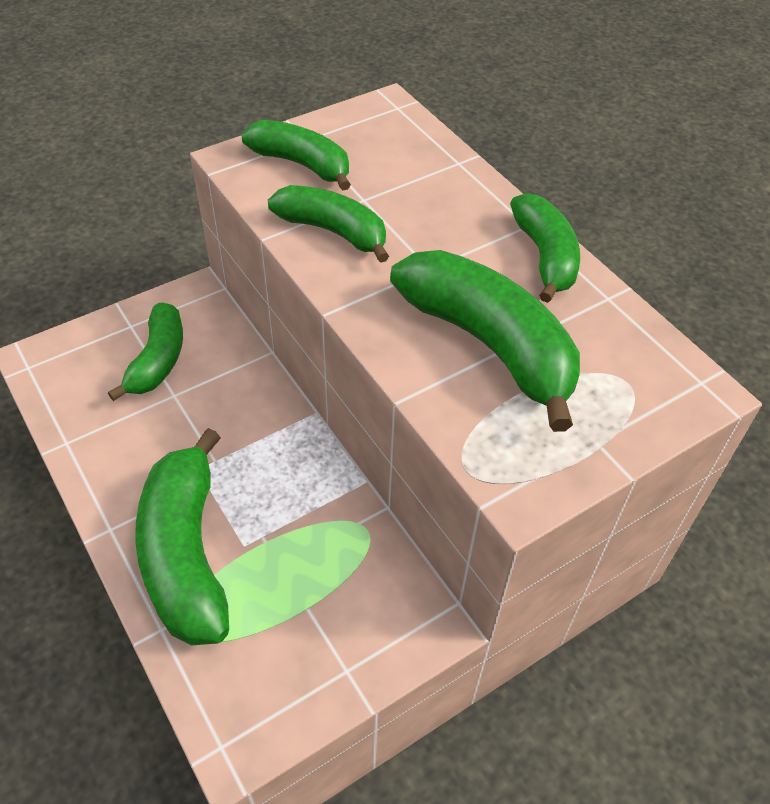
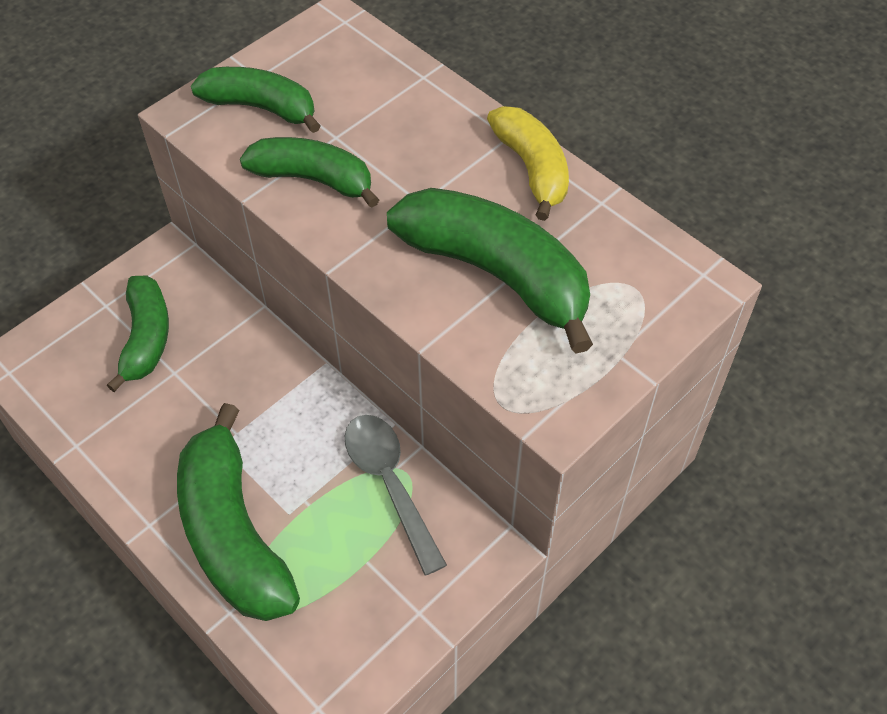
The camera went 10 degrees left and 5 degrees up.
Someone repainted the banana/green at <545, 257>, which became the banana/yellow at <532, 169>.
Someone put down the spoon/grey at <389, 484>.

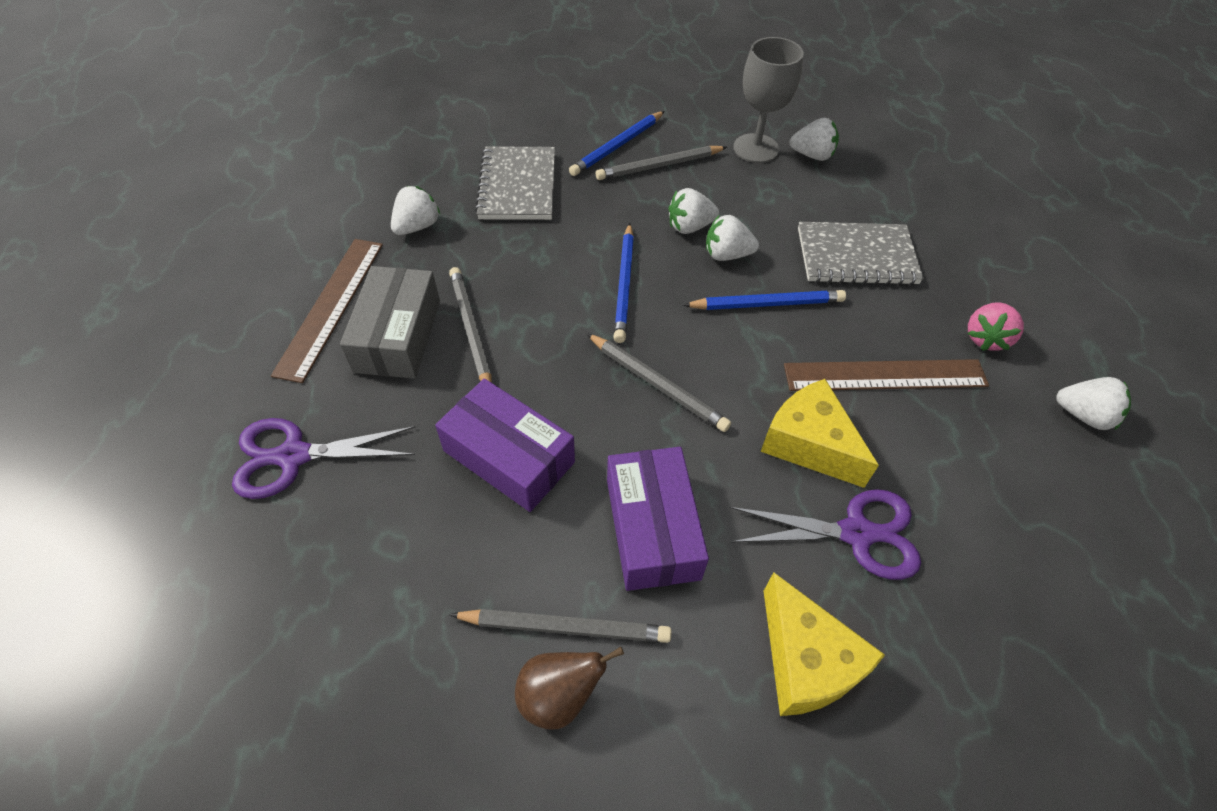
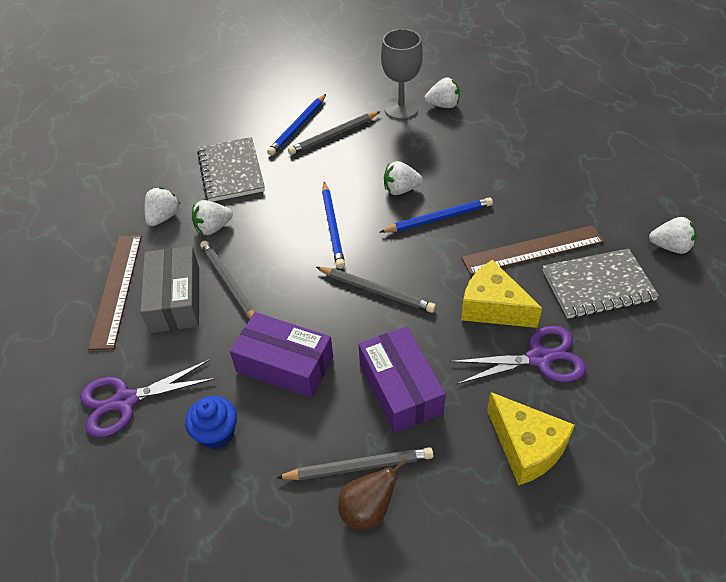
The camera went 10 degrees left and 5 degrees down.
Someone carried the strawberry/white from <689, 227> to <213, 228>.
Someone carried the notebook/grey from <856, 256> to <598, 285>.
Someone took away the strawberry/pink at <985, 338>.
Someone put down the cupcake/blue at <216, 433>.

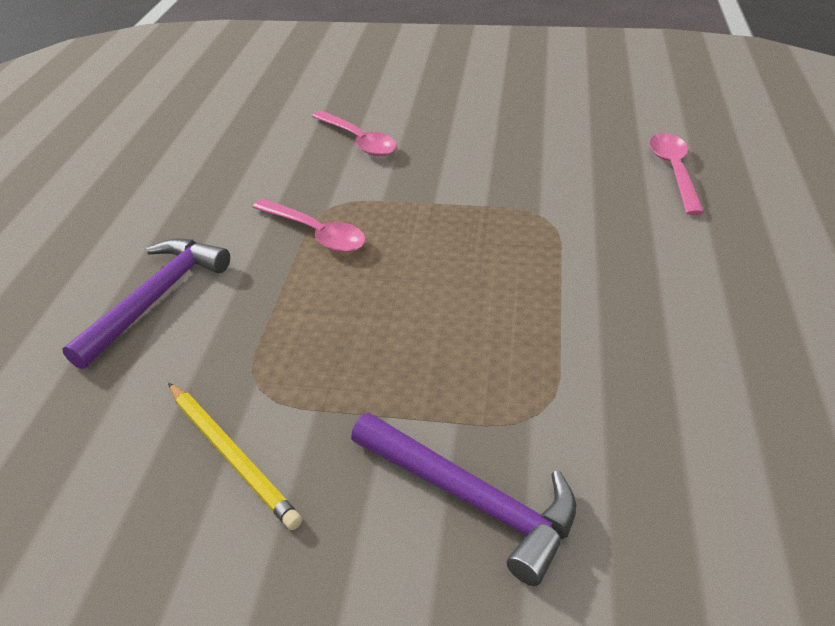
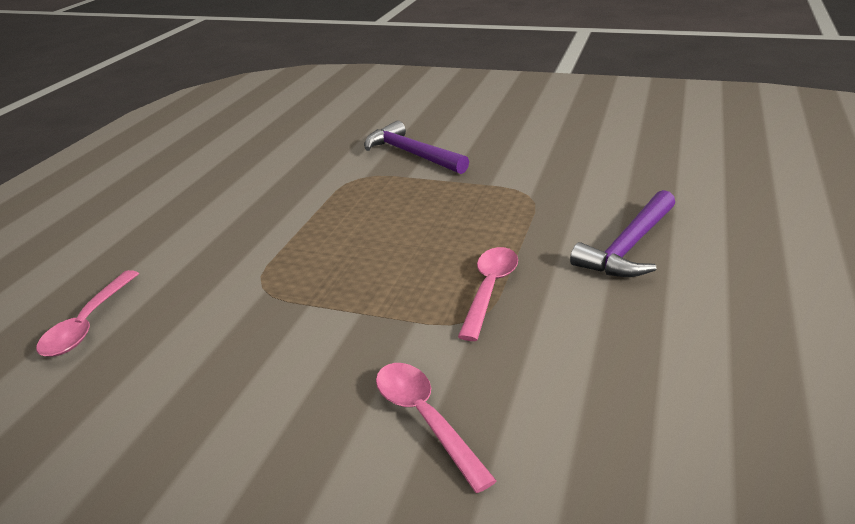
The camera went 170 degrees left and 10 degrees down.
Someone took away the pencil/yellow at <232, 455>.
Someone rotated the spoon/pink at <316, 233> by 60 degrees clockwise.

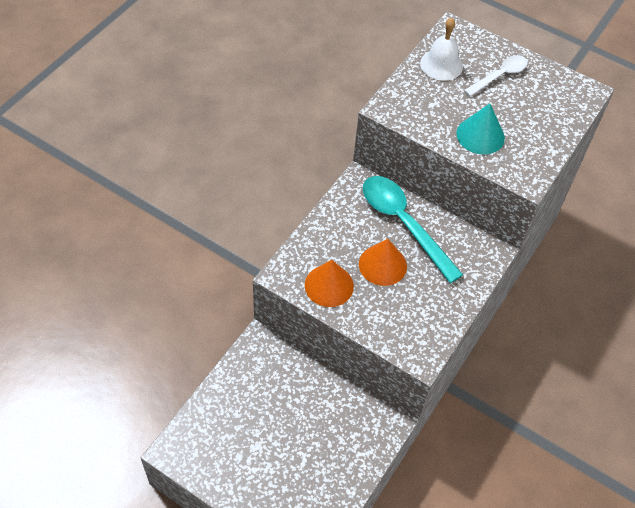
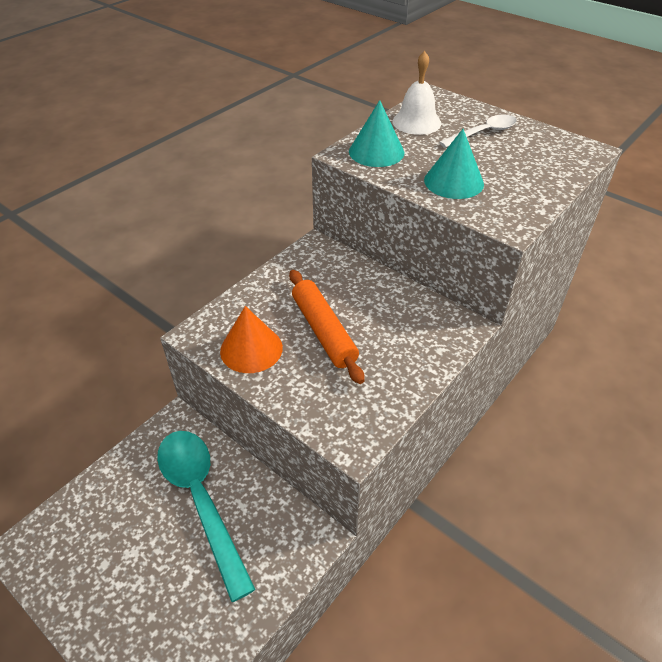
The camera went 10 degrees right and 10 degrees down.
Someone swapped the cone/orange at <382, 265> for the rolling pin/orange at <324, 331>.
Someone carried the spoon/turquoise from <403, 223> to <201, 499>.
Someone put down the cone/turquoise at <376, 152>.

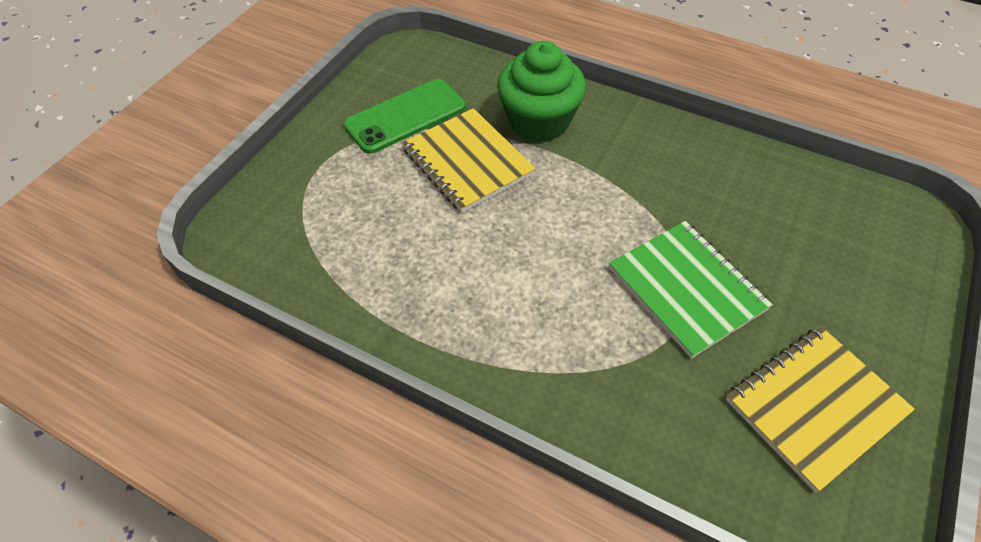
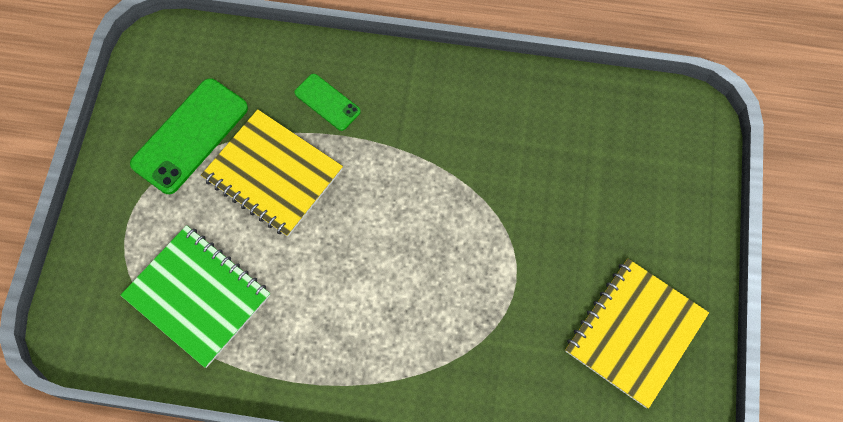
The camera went 20 degrees left and 15 degrees up.
Someone swapped the cupcake/green at <539, 121> for the phone/green at <327, 102>.
Someone carried the notebook/green from <686, 289> to <197, 296>.

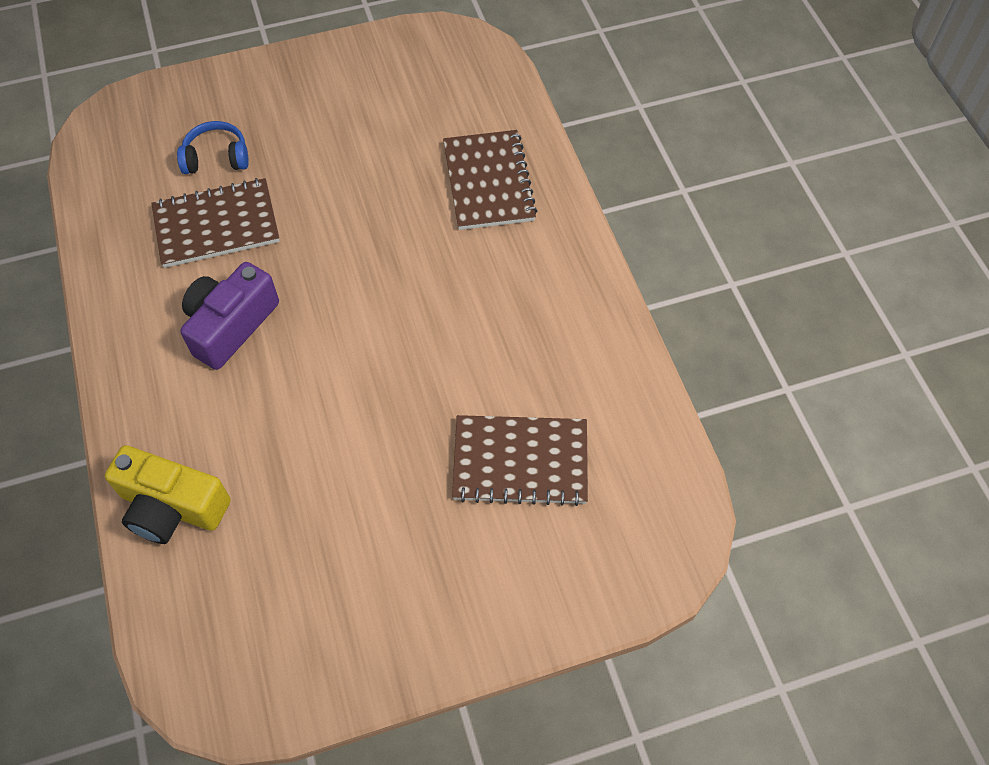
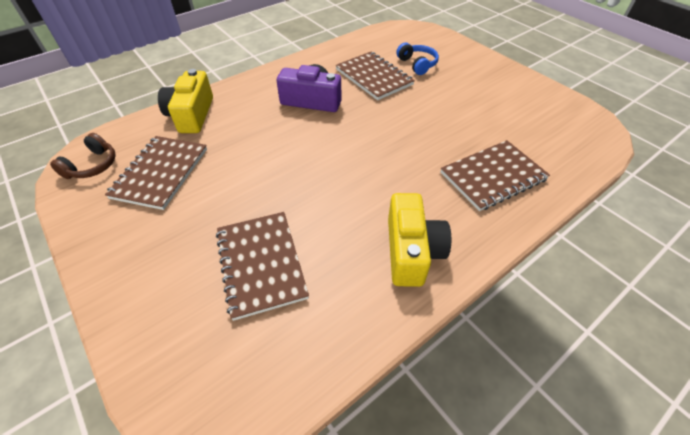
The camera went 70 degrees right and 10 degrees down.
Someone put down the headphones/brown at <92, 166>.
Someone put down the notebook/brown at <161, 173>.
Someone put down the camera/yellow at <411, 251>.

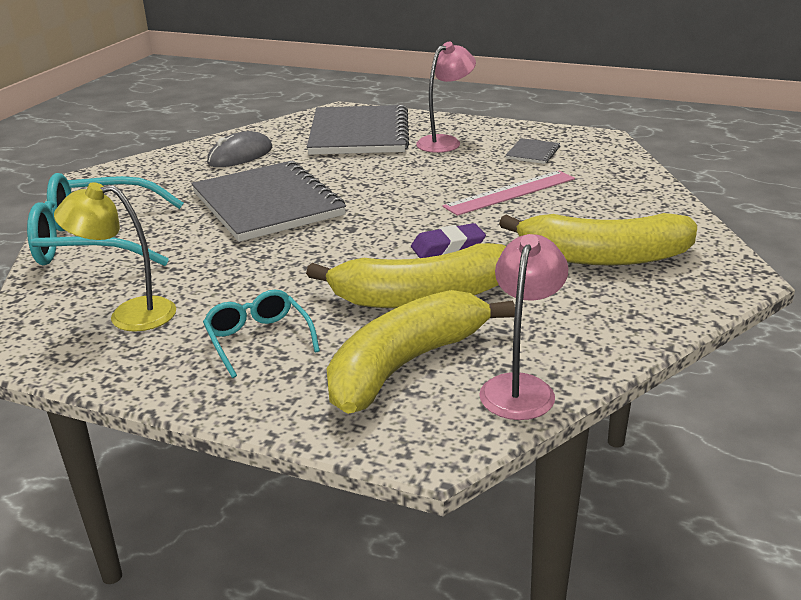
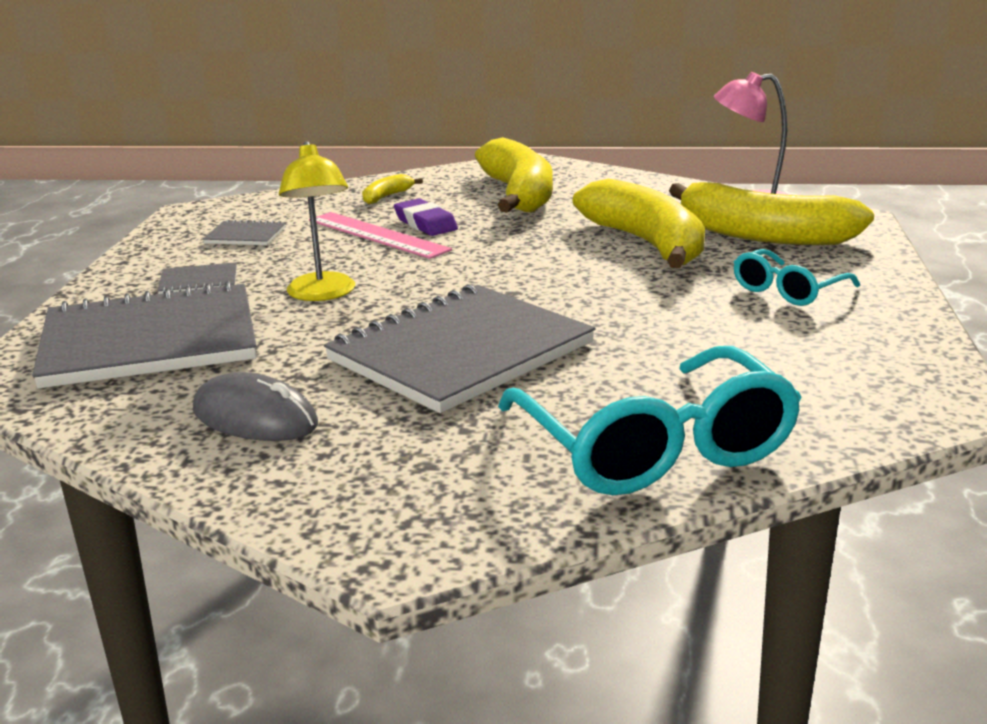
The camera went 105 degrees left and 5 degrees down.
Someone carried the lamp/yellow from <129, 315> to <322, 294>.
Someone carried the eraser/purple from <448, 247> to <425, 223>.
Someone swapped the lamp/pink at <445, 142> for the notebook/grey at <199, 282>.
Someone put down the banana/yellow at <386, 196>.

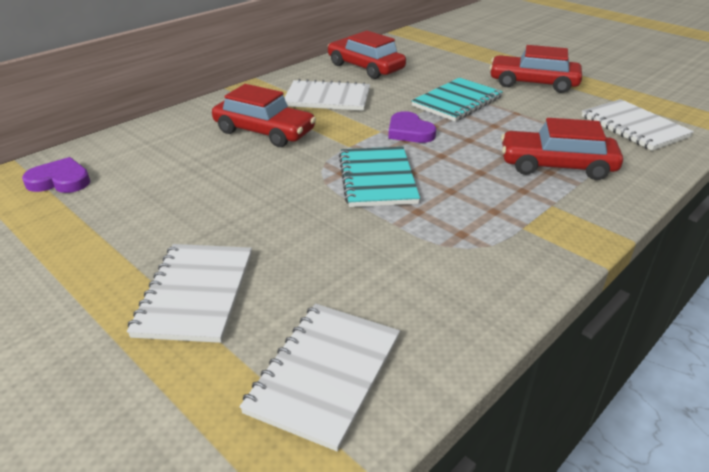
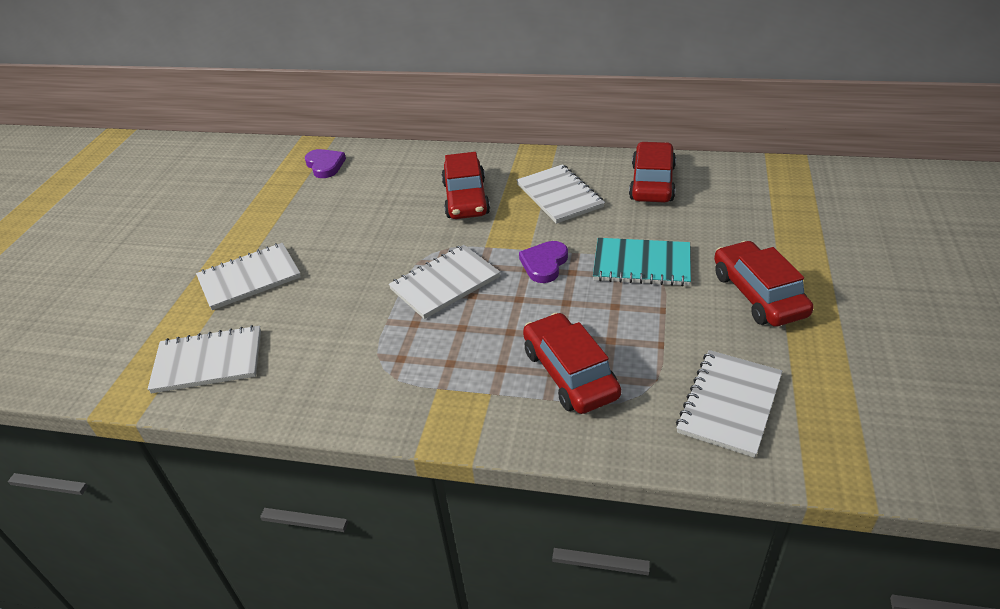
The camera went 60 degrees right and 5 degrees up.
Someone repainted the notebook/turquoise at <377, 179>, which became the notebook/white at <445, 283>.

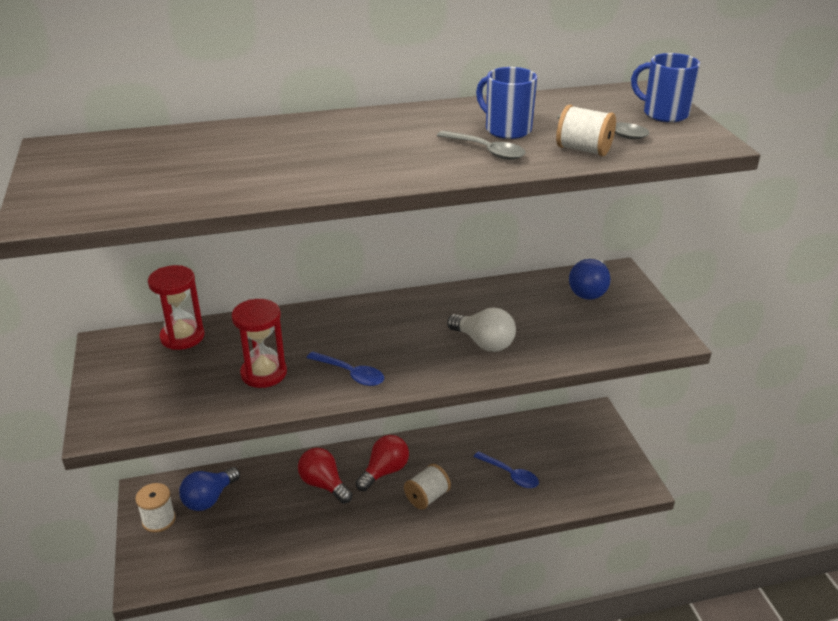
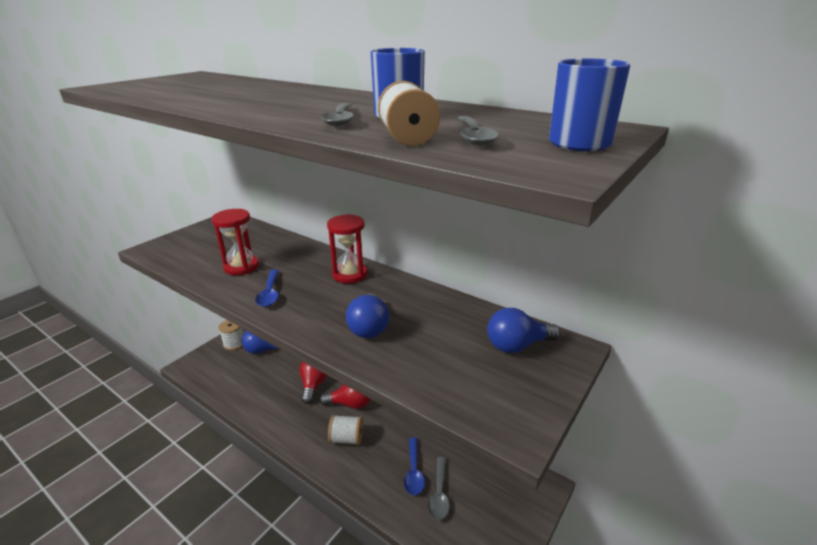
The camera went 50 degrees right and 5 degrees down.
Someone carried the hourglass/red from <182, 337> to <350, 274>.
Someone repainted the light bulb/white at <484, 343>, which became the light bulb/blue at <369, 327>.
Someone put down the spoon/grey at <439, 494>.

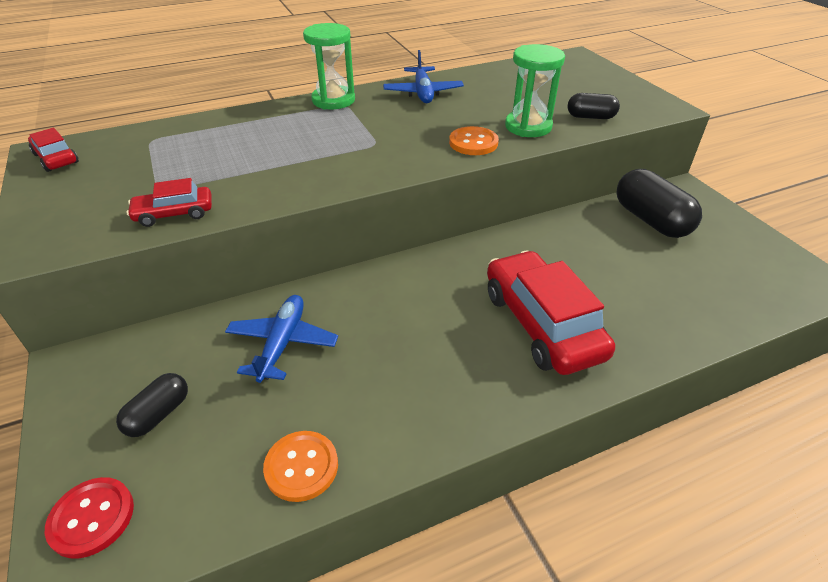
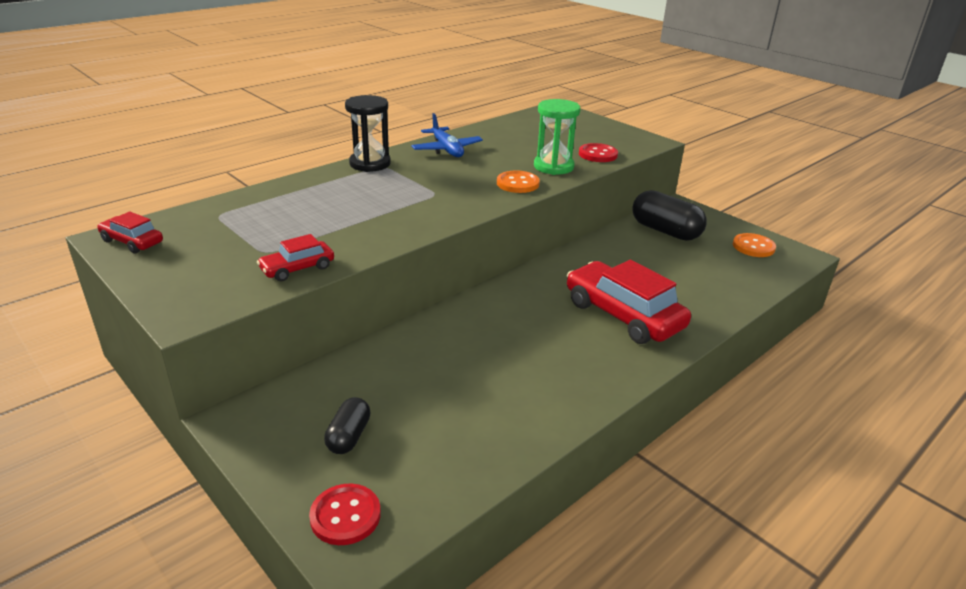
The camera went 20 degrees left and 10 degrees down.
Someone took away the plane/blue at <282, 343>.
Someone carried the button/orange from <301, 467> to <753, 247>.
Someone repainted the hourglass/green at <333, 100>, which became the hourglass/black at <370, 164>.
Someone swapped the capsule/black at <590, 117> for the button/red at <598, 154>.

